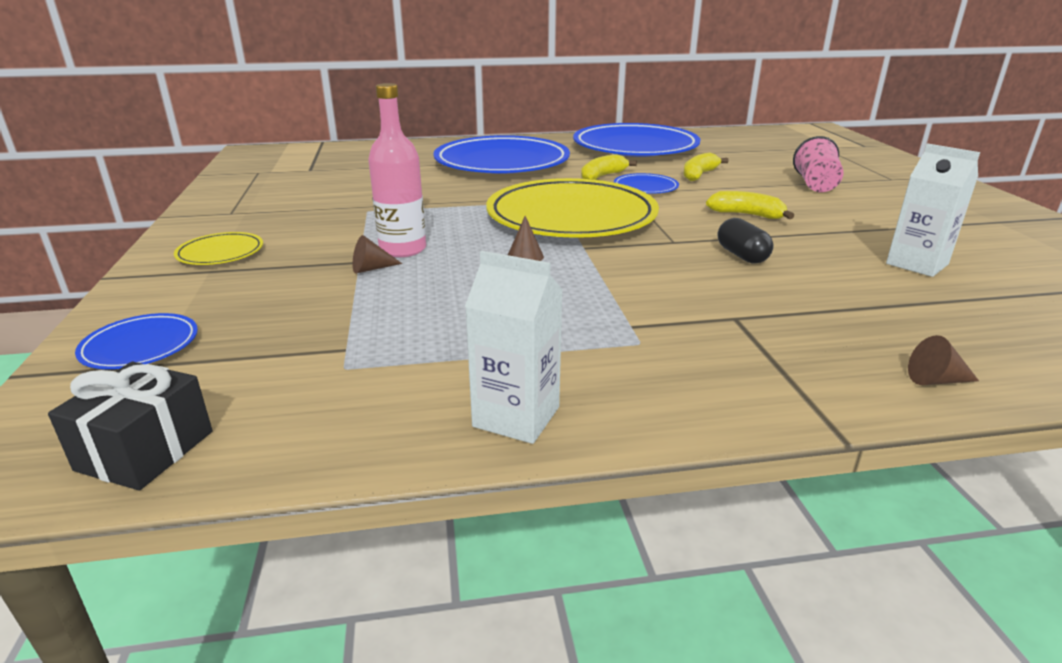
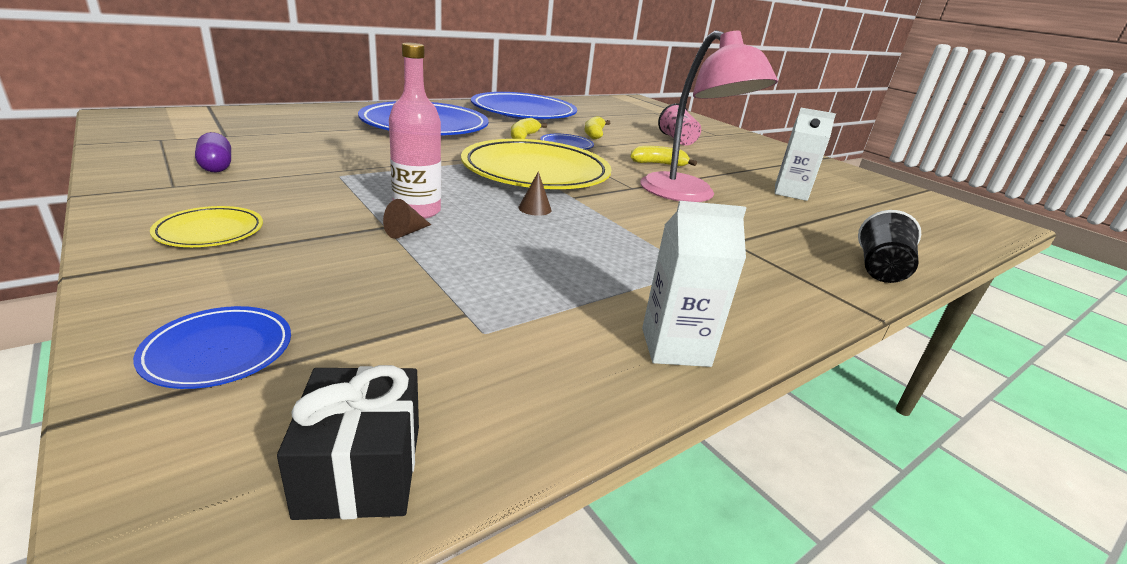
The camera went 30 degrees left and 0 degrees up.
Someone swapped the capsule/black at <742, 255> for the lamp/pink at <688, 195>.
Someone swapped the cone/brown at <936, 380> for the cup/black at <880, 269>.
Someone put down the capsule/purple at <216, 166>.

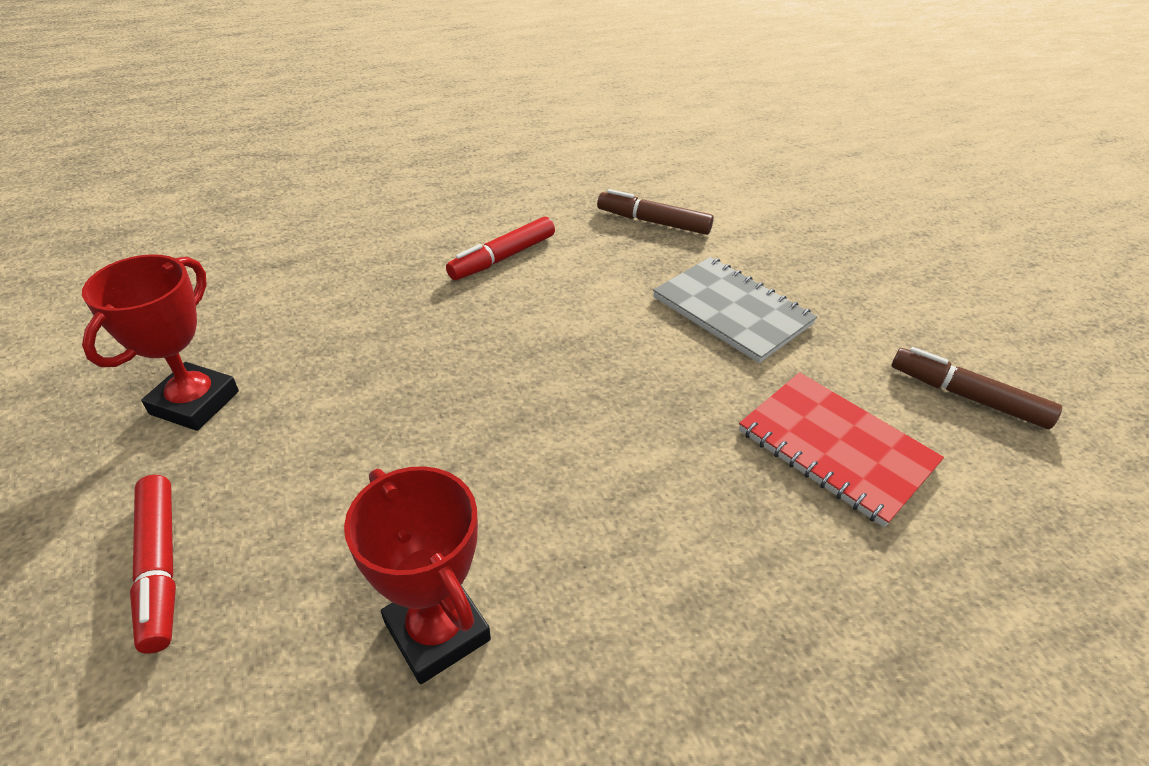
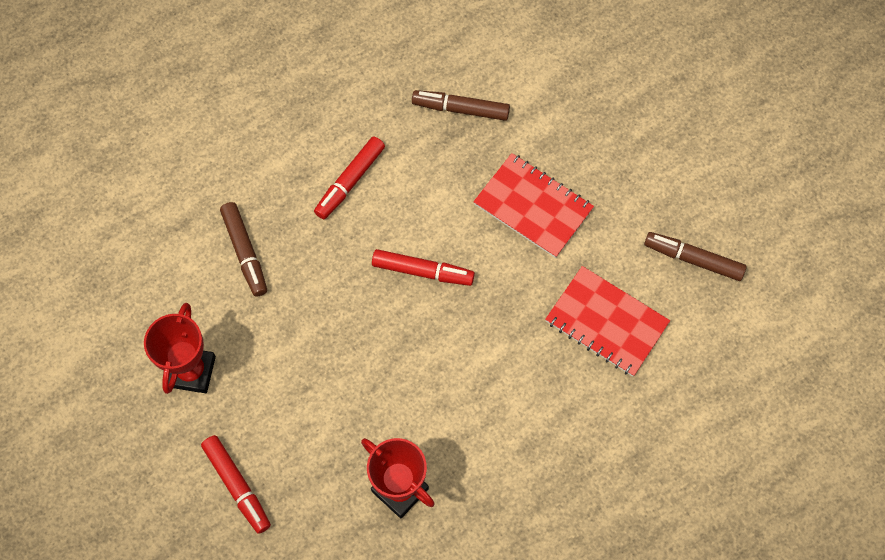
The camera went 10 degrees left and 25 degrees up.
Someone repainted the notebook/grey at <732, 311>, which became the notebook/red at <533, 206>.
Someone put down the marker/brown at <245, 252>.
Someone put down the marker/red at <423, 271>.

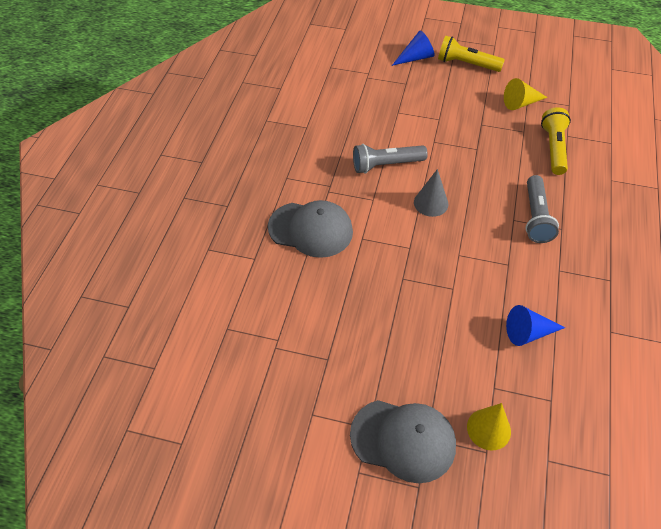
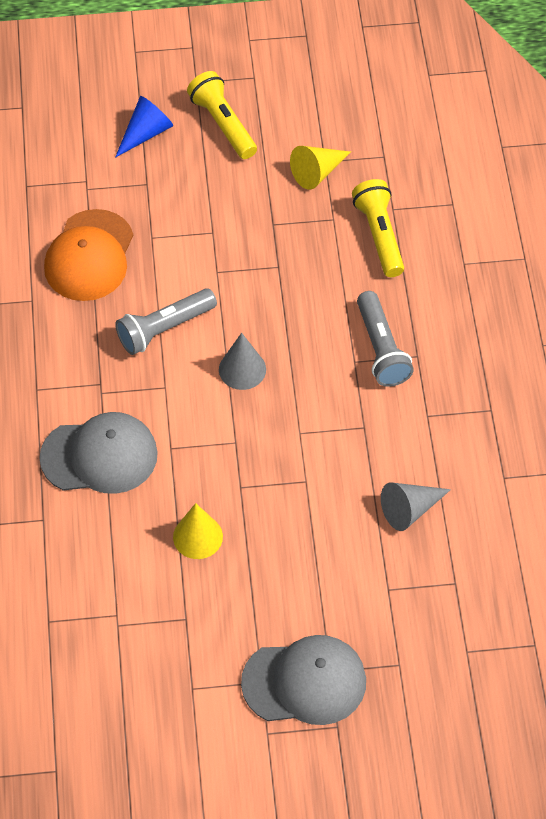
The camera went 20 degrees left and 5 degrees up.
Someone rotated the flashlight/yellow at <466, 64> by 60 degrees clockwise.
Someone carried the cone/yellow from <488, 429> to <198, 536>.
Someone repainted the cone/blue at <528, 333>, which became the cone/grey at <410, 510>.
Someone put down the cap/orange at <89, 256>.

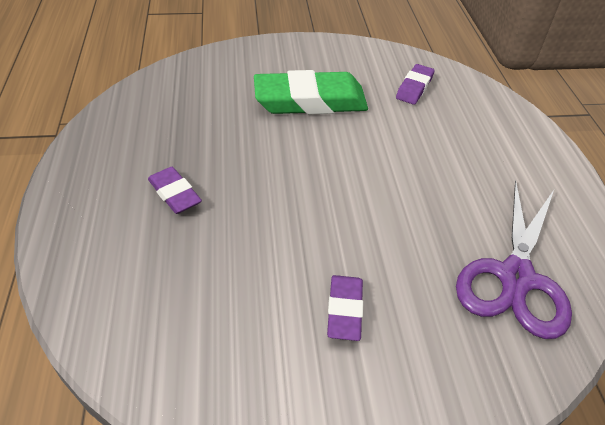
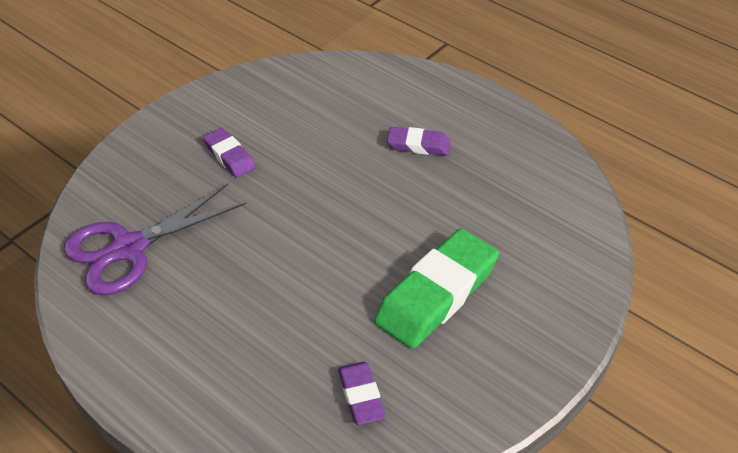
The camera went 140 degrees right and 0 degrees up.
Someone rotated the scissors/purple at <515, 278> by 105 degrees counterclockwise.

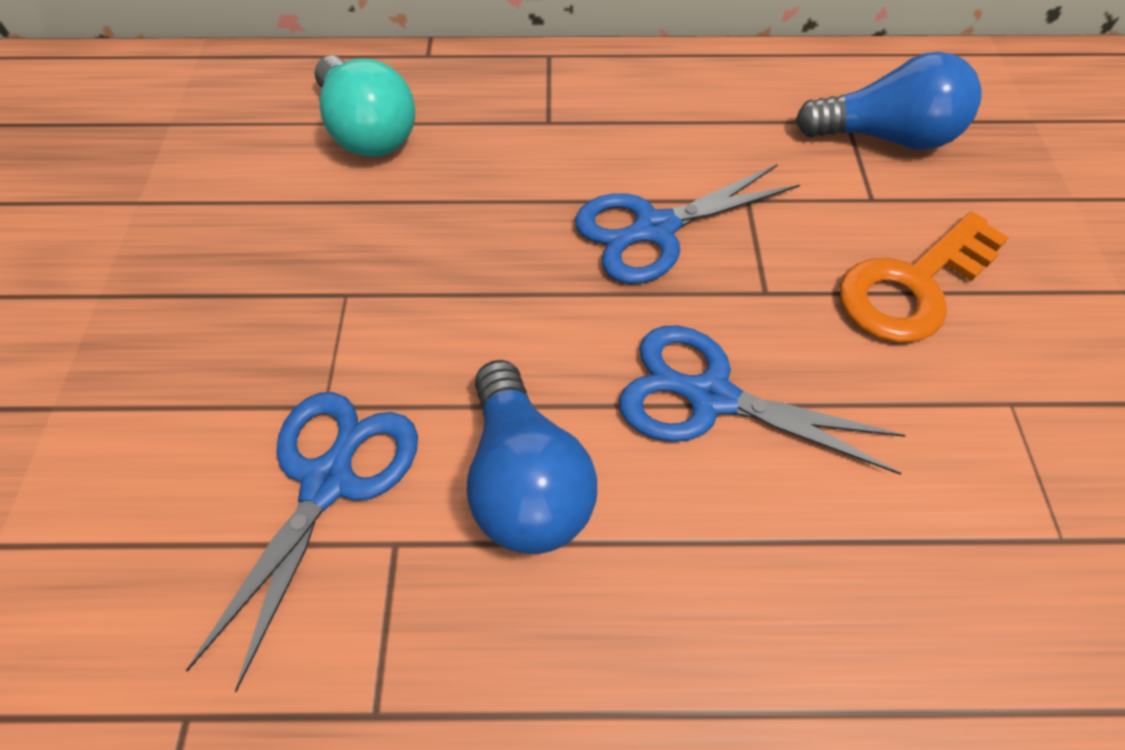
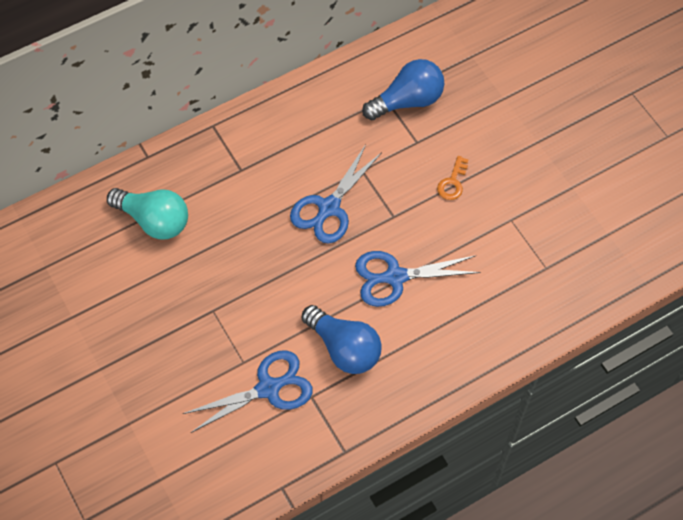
The camera went 30 degrees left and 5 degrees up.
Someone rotated the scissors/blue at <329, 480> by 75 degrees clockwise.
Someone scaled the key/orange at <912, 286> by 0.52.

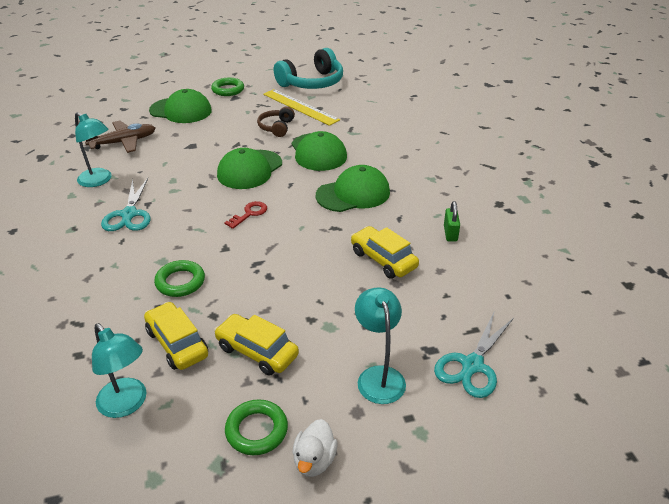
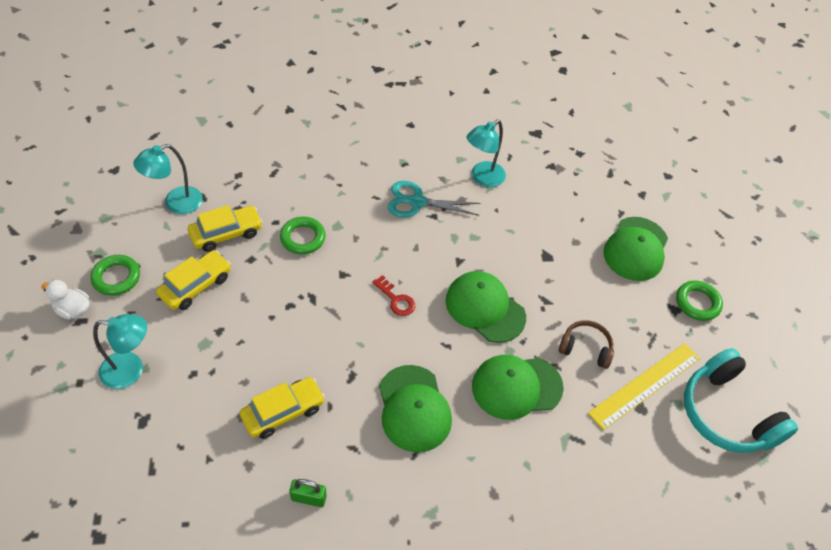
The camera went 95 degrees right and 15 degrees up.
Someone took away the plane/brown at <123, 142>.
Someone took away the scissors/turquoise at <472, 365>.

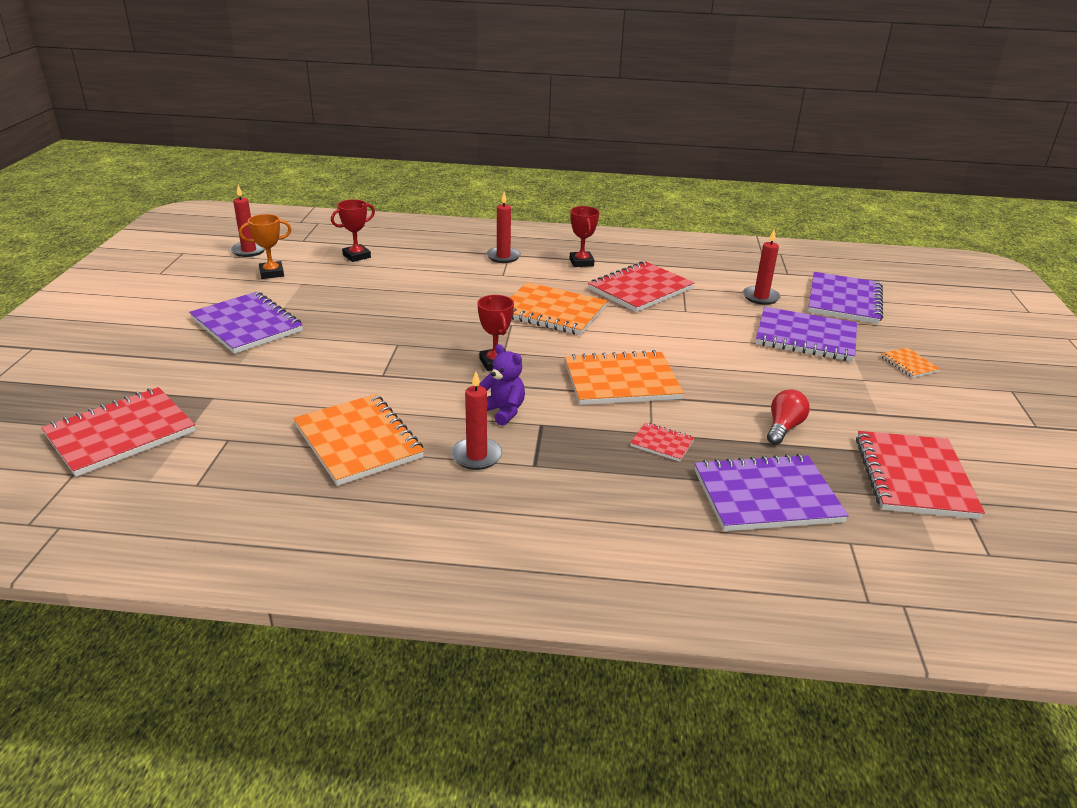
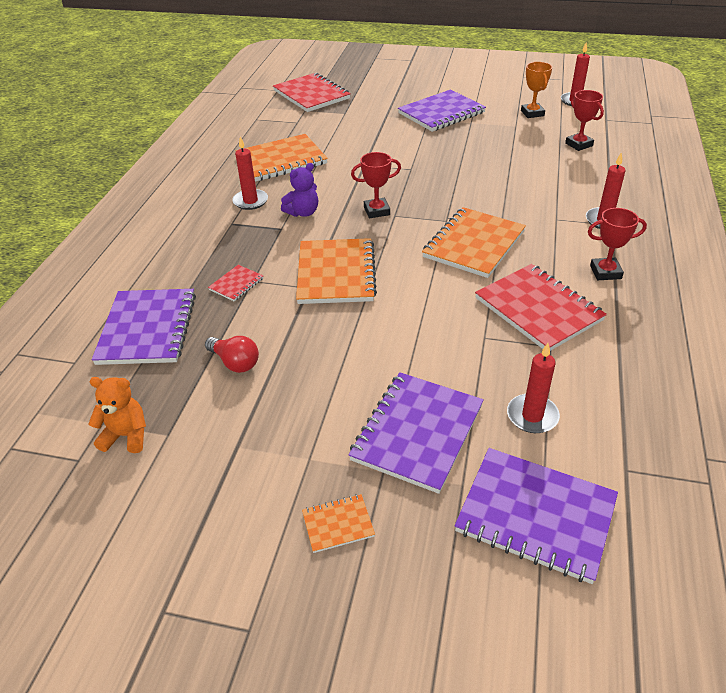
The camera went 100 degrees right and 10 degrees up.
Someone swapped the notebook/red at <914, 477> for the teddy bear/orange at <126, 436>.

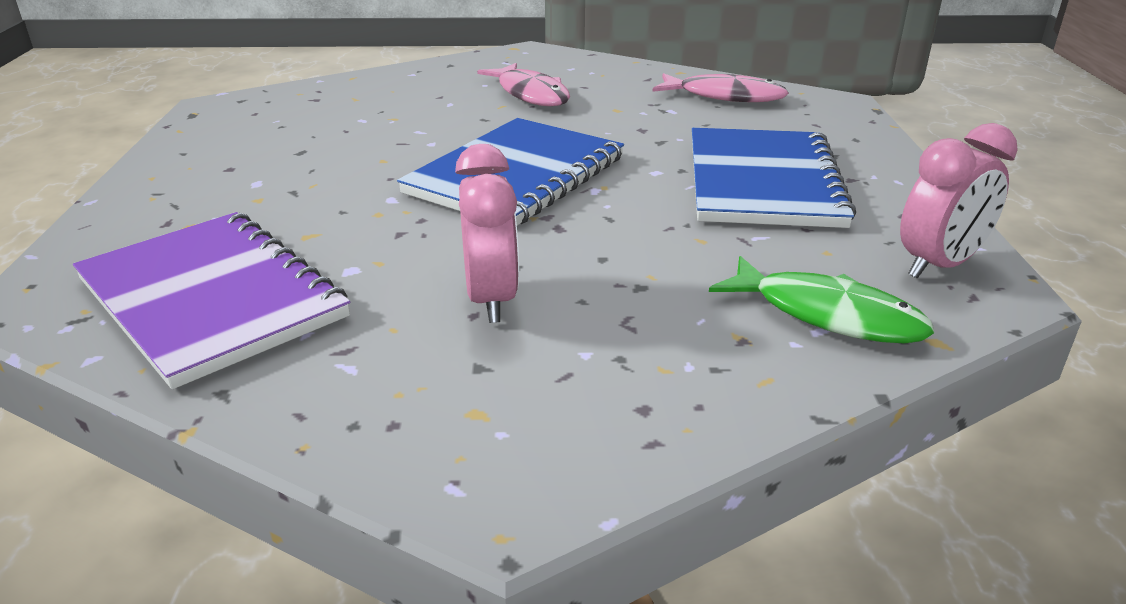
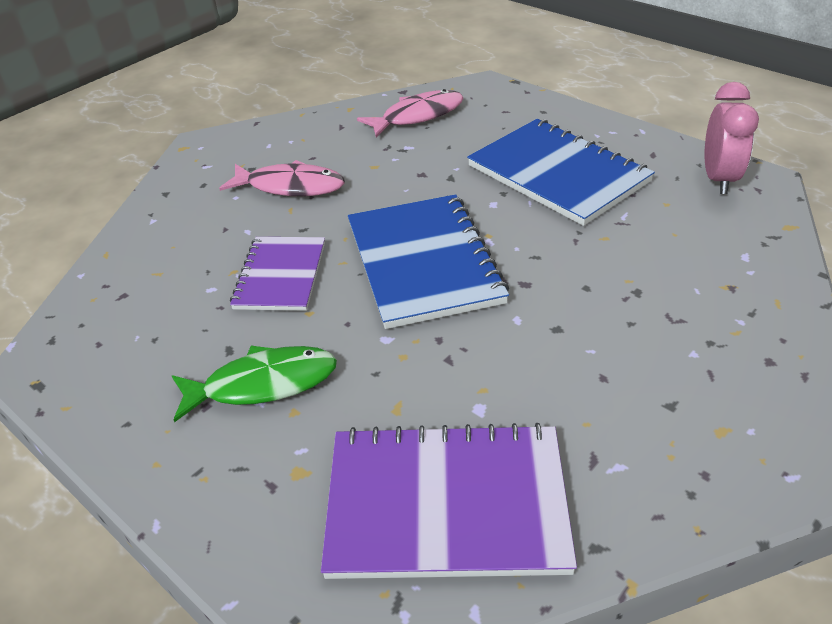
The camera went 45 degrees left and 10 degrees up.
Someone took away the clock/pink at <491, 299>.
Someone carried the fish/green from <827, 315> to <263, 384>.
Someone put down the notebook/purple at <280, 275>.

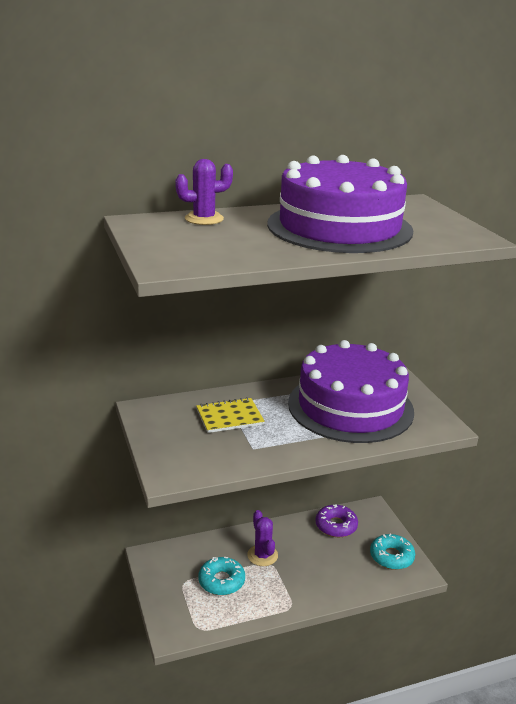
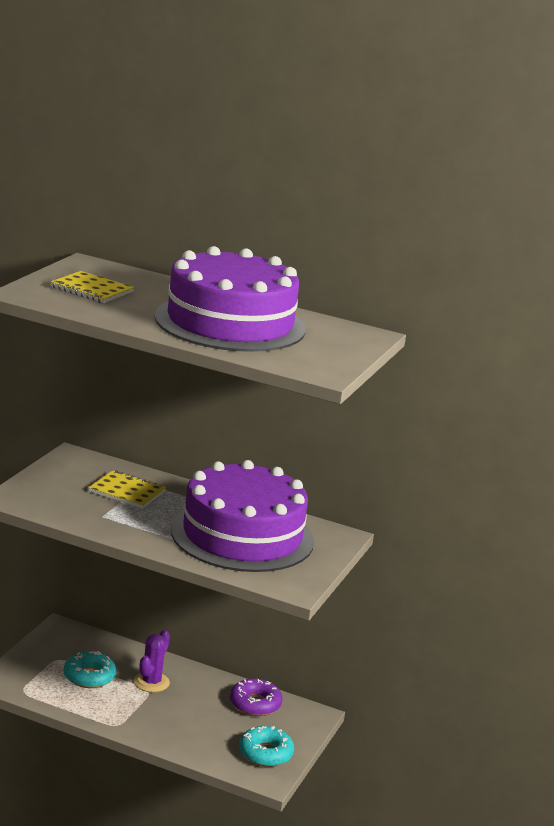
The camera went 40 degrees right and 5 degrees down.
Someone took away the cactus/purple at <204, 219>.
Someone put down the notebook/yellow at <91, 289>.

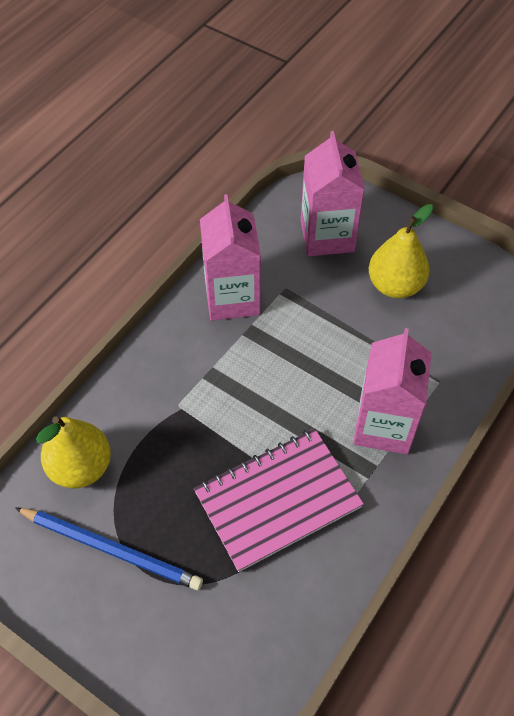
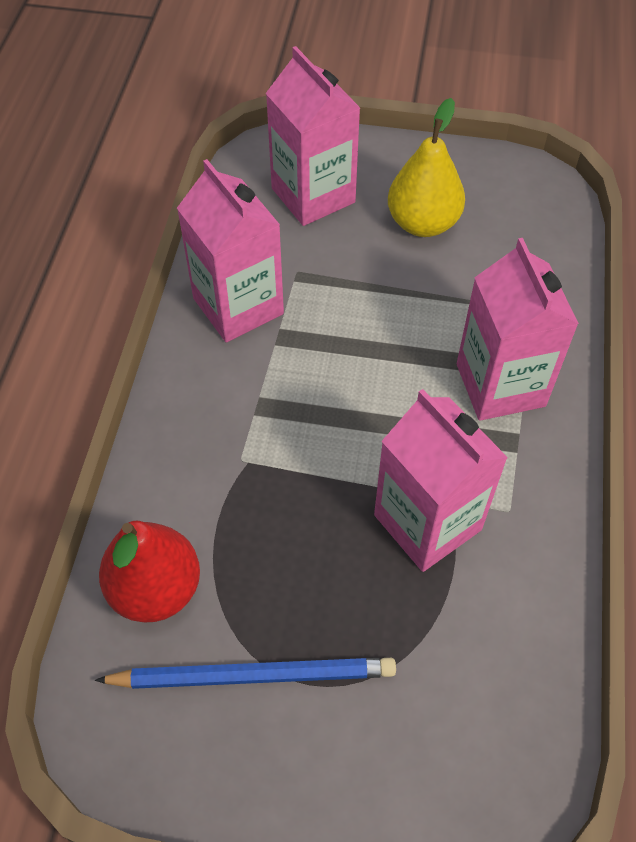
The camera went 25 degrees left and 0 degrees up.
Someone repainted the pear/yellow at <81, 467>, which became the pear/red at <156, 589>.
Someone swapped the notebook/pink at <277, 500> for the carton/pink at <427, 522>.

